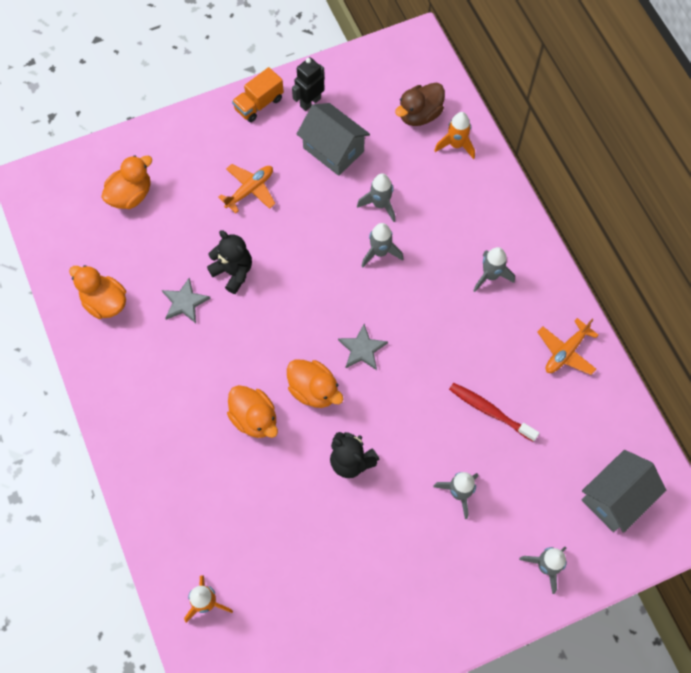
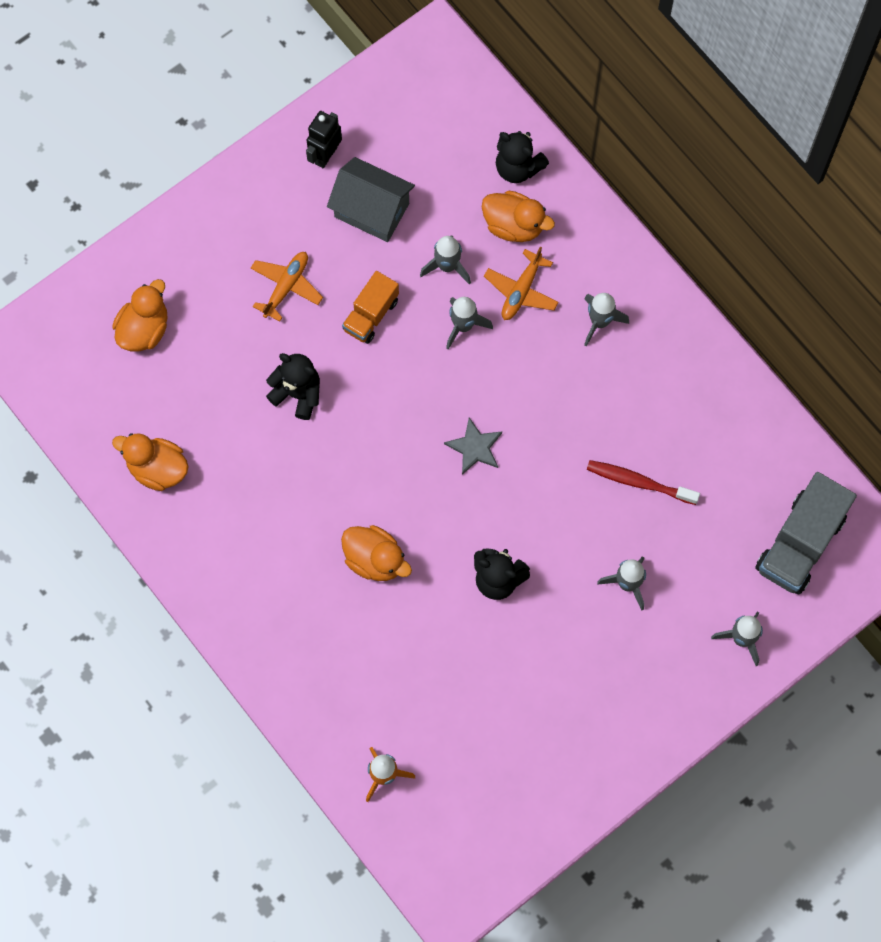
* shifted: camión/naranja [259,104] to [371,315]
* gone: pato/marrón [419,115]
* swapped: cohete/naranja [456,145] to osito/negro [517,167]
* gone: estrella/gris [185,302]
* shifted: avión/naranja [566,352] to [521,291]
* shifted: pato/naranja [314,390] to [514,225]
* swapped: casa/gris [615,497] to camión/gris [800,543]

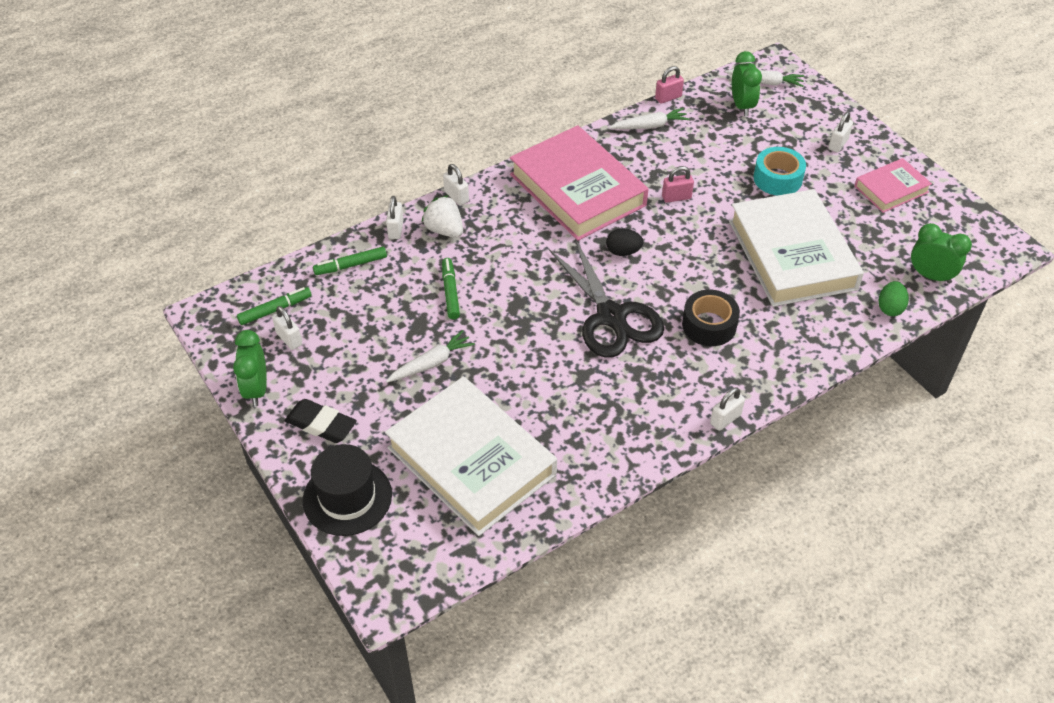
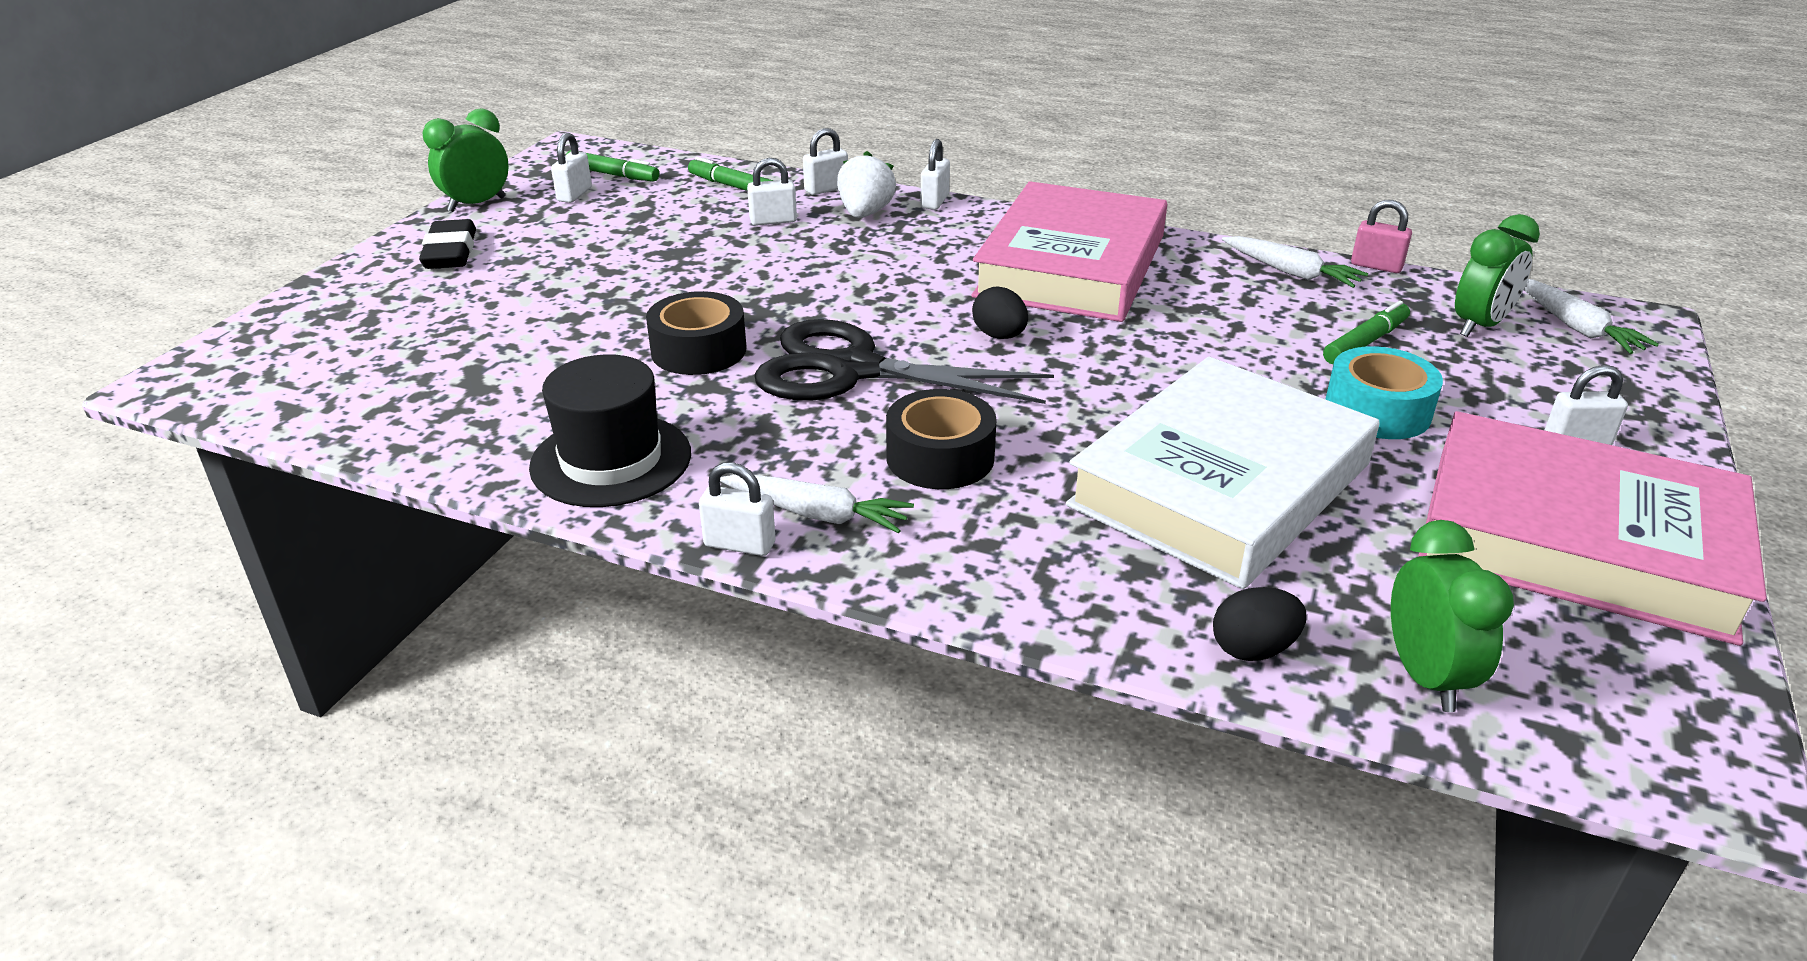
* scaled: libro/rosa [891,189] = [1576,541] x1.94
* gone: candado/rosa [676,197]
* rotated: tijeras/negro [611,317] = [853,370] 75 degrees clockwise
* shifted: rotulador/verde [450,292] to [1365,342]
* repainted: huevo/verde [890,308] to huevo/negro [1253,649]
* shifted: zanahoria/blanco [431,363] to [816,514]
* gone: libro/blanco [471,461]
* shifted: sombrero/negro [347,497] to [611,460]
* new: candado/blanco [773,221]
* new: cinta adhesiva/negro [698,350]

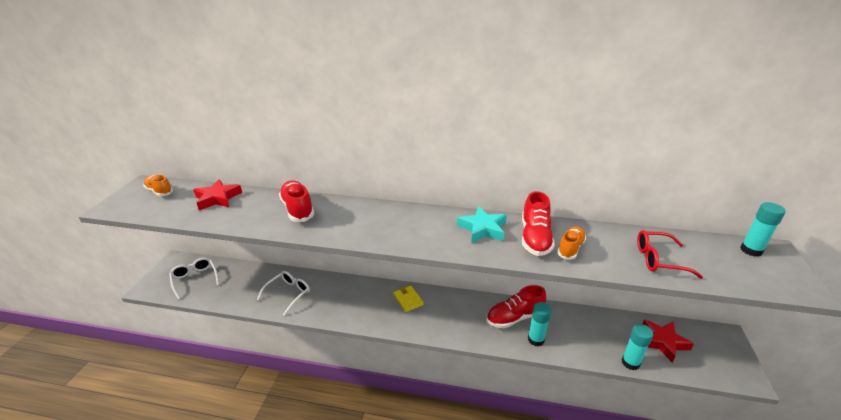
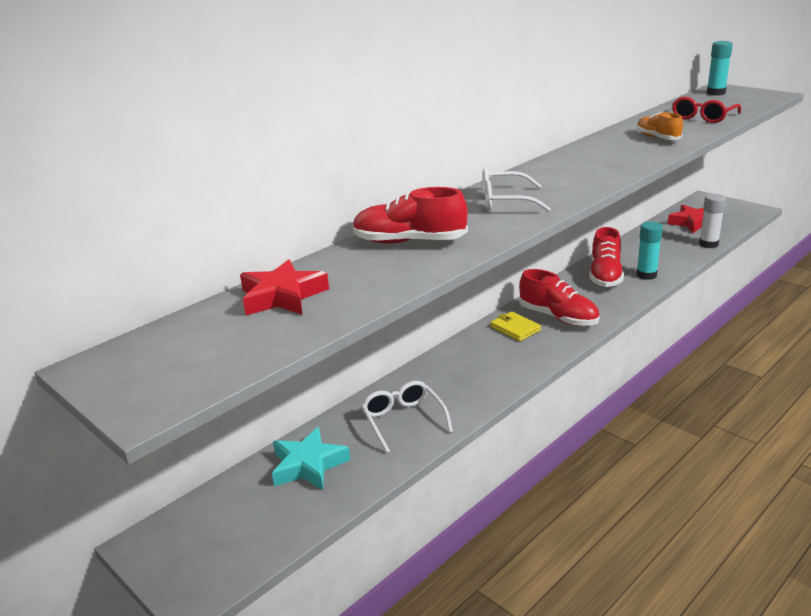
* gone: zapato/naranja [159,191]
* shifted: zapato/rojo [535,238] to [558,317]
* shifted: estrella/turquesa [482,229] to [308,465]
* shifted: gafas/blanco [195,279] to [505,201]
* rotated: cartera/amarillo [408,300] = [515,328] 45 degrees clockwise
* repainted: barra de pegamento/turquesa [630,363] to barra de pegamento/blanco [708,244]

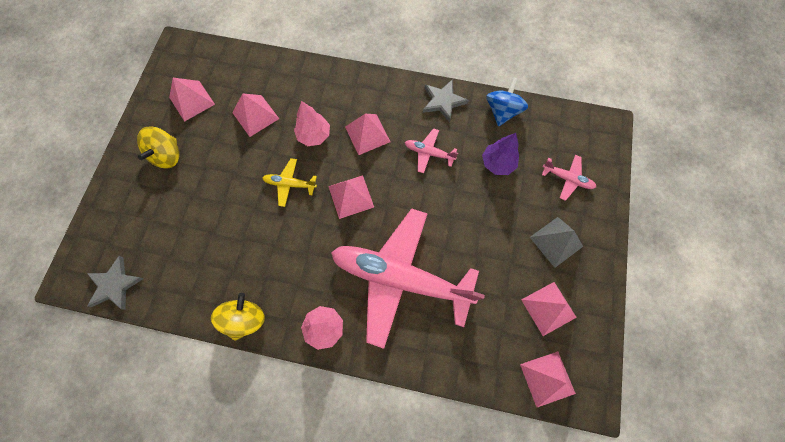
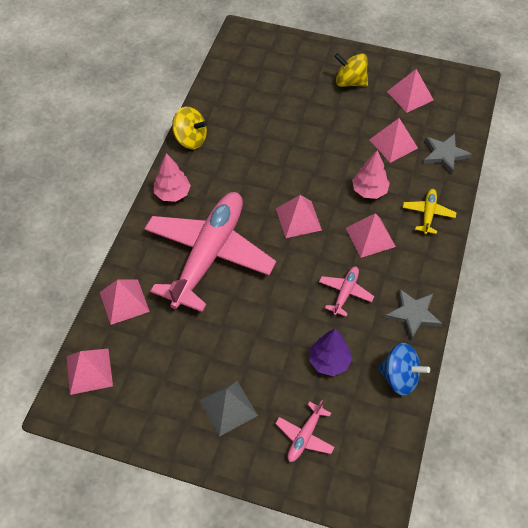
* shifted: avión/amarillo [290,184] to [428,214]
* shifted: estrella/gris [115,285] to [444,154]
* shifted: pirámide/rosa [548,308] to [124,301]

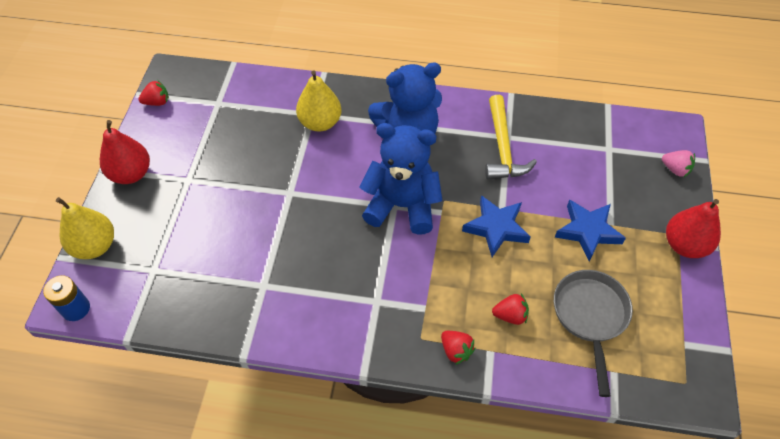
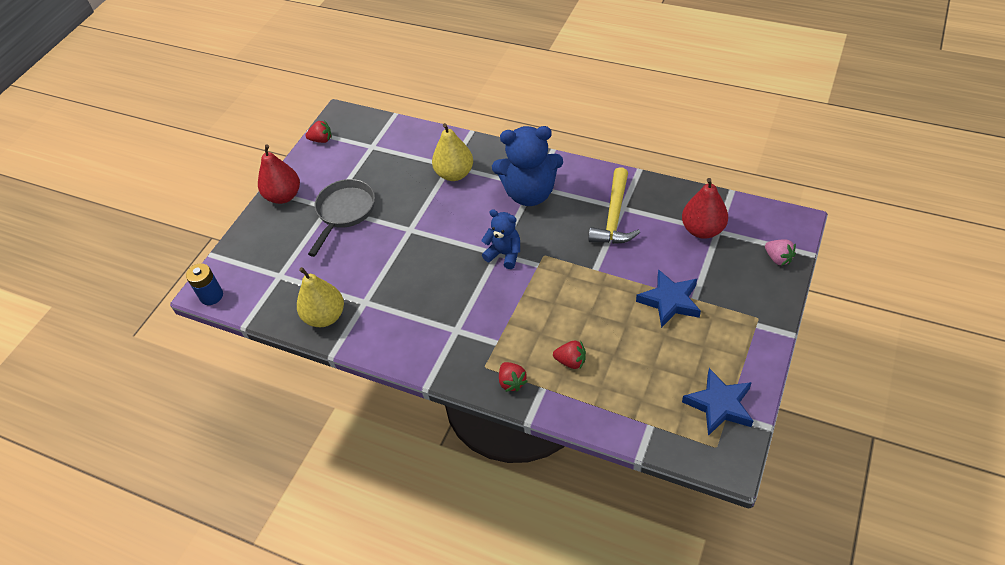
* scaled: osito/azul [402,206] = [504,254] x0.56
* shifted: estrella/azul [496,228] to [719,405]
* shifted: pera/amarillo [95,246] to [325,316]
* shifted: pera/rojo [684,245] to [702,230]
* shifted: sartén/gris [590,316] to [344,212]

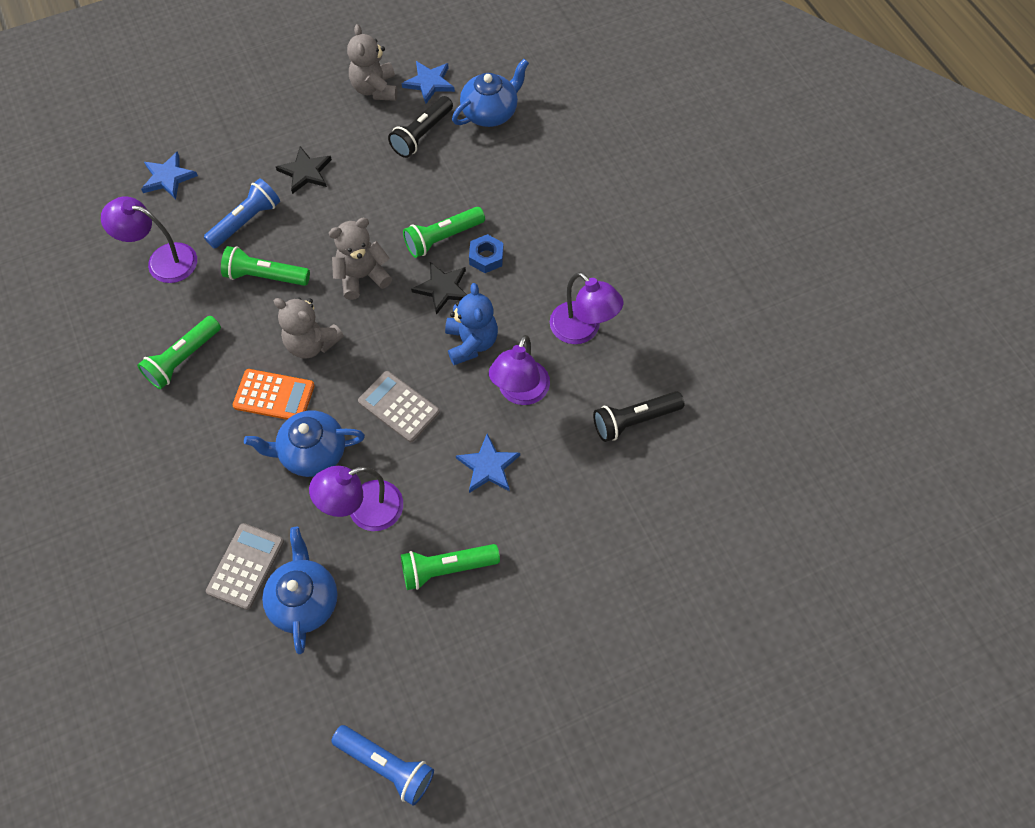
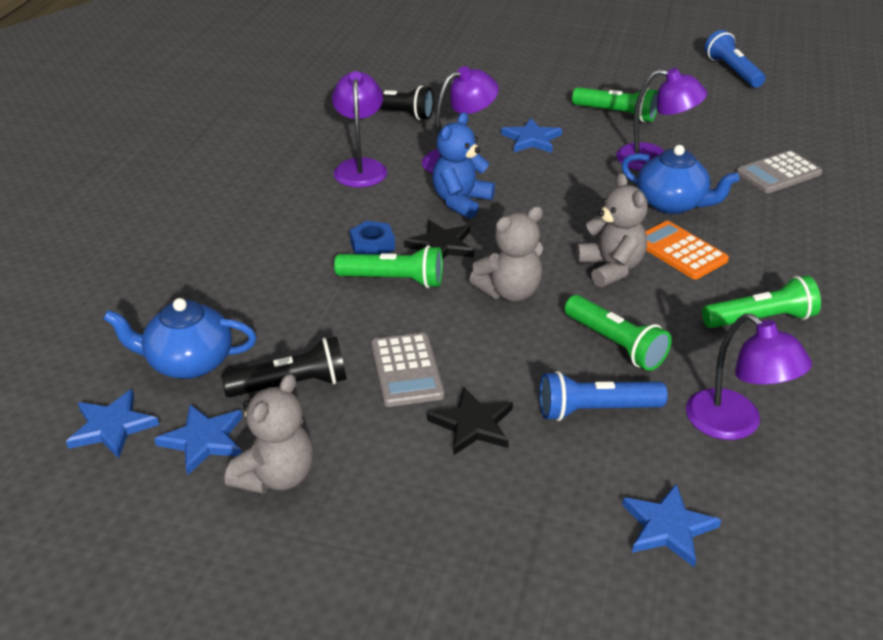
* rotated: osito/gris [362,277] = [509,292] 45 degrees counterclockwise
* shifted: calculadora/gris [399,407] to [406,370]
* gone: tetera/azul [304,600]
* new: estrella/azul [112,427]

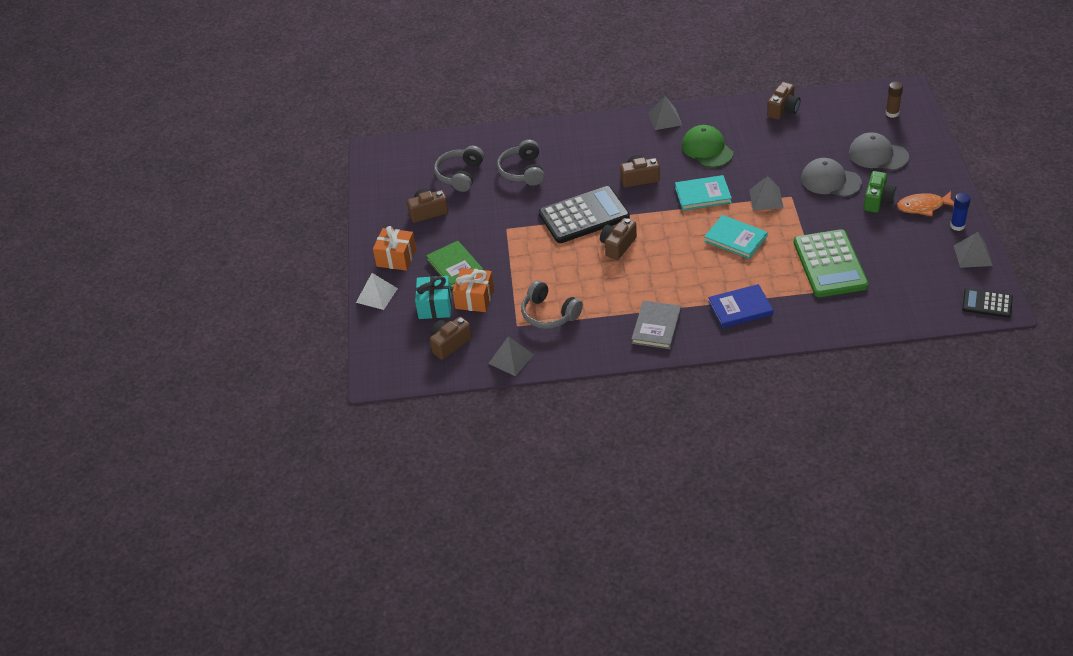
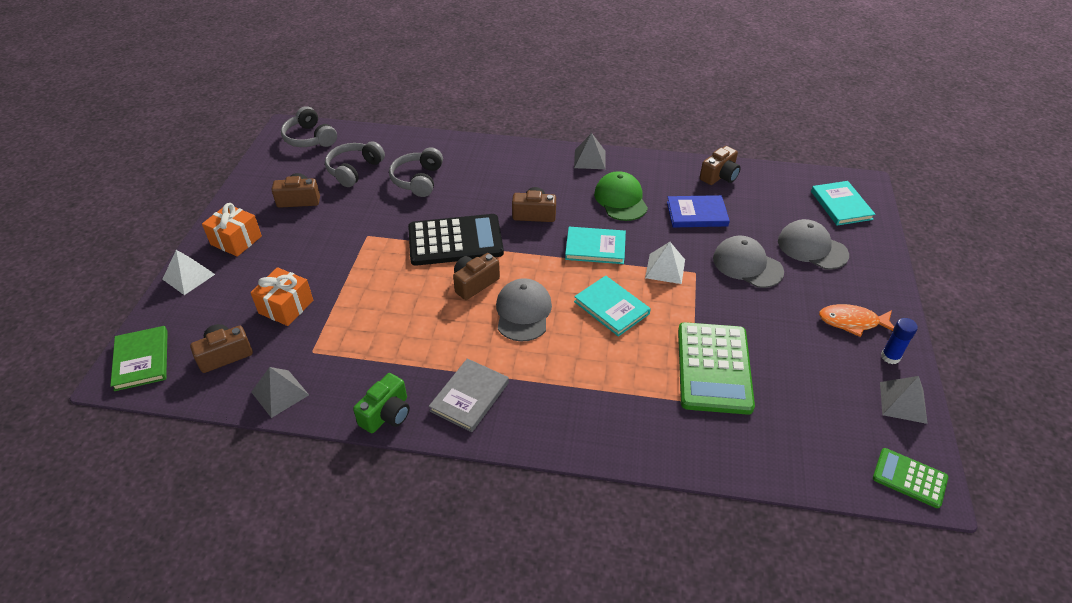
* swapped: barra de pegamento/marrón [892,113] to libro/turquesa [841,205]
* shifted: cámara/verde [877,200] to [387,414]
* repainted: pirámide/gris [766,199] to pirámide/blanco [665,268]
* shifted: libro/verde [455,267] to [141,360]
* gone: regalo/turquesa [435,306]
* shifted: auriculares/gris [549,314] to [310,138]
* shifted: libro/azul [740,308] to [697,214]
* repainted: calculadora/negro [987,303] to calculadora/verde [909,478]
* new: gorra/gris [523,312]

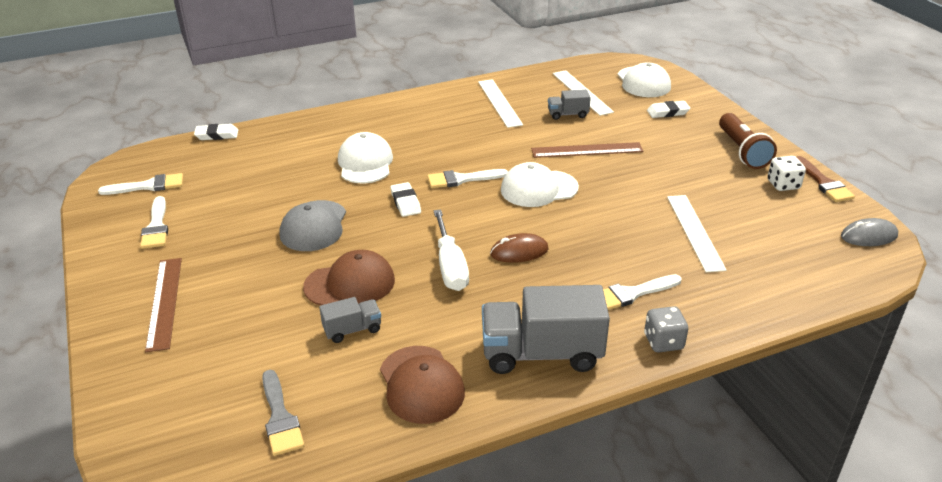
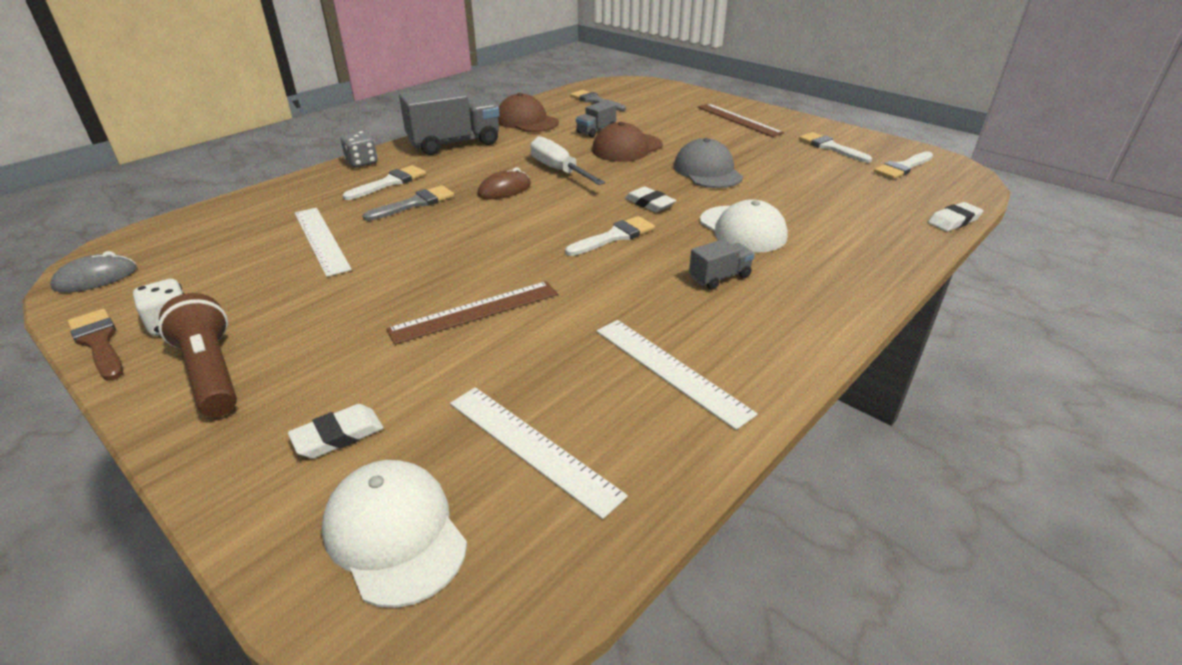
* shifted: camión/gris [568,114] to [719,277]
* gone: gorra/blanco [539,189]
* new: pincel/gris [415,203]

